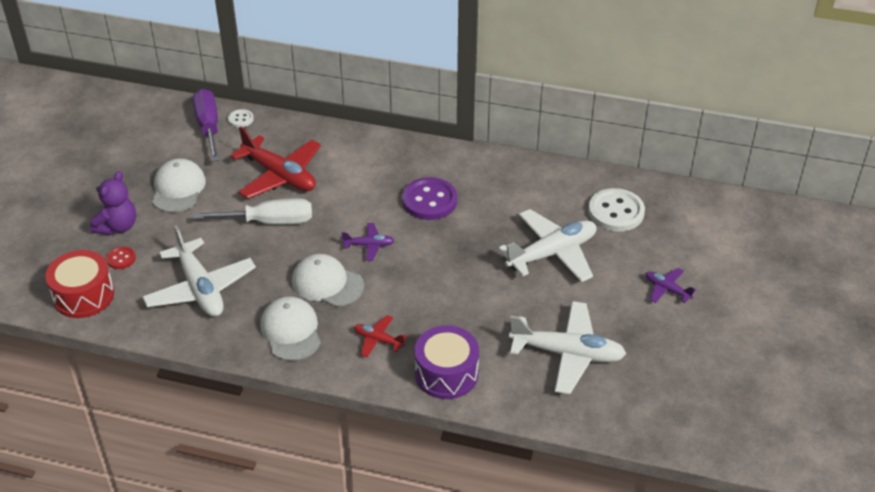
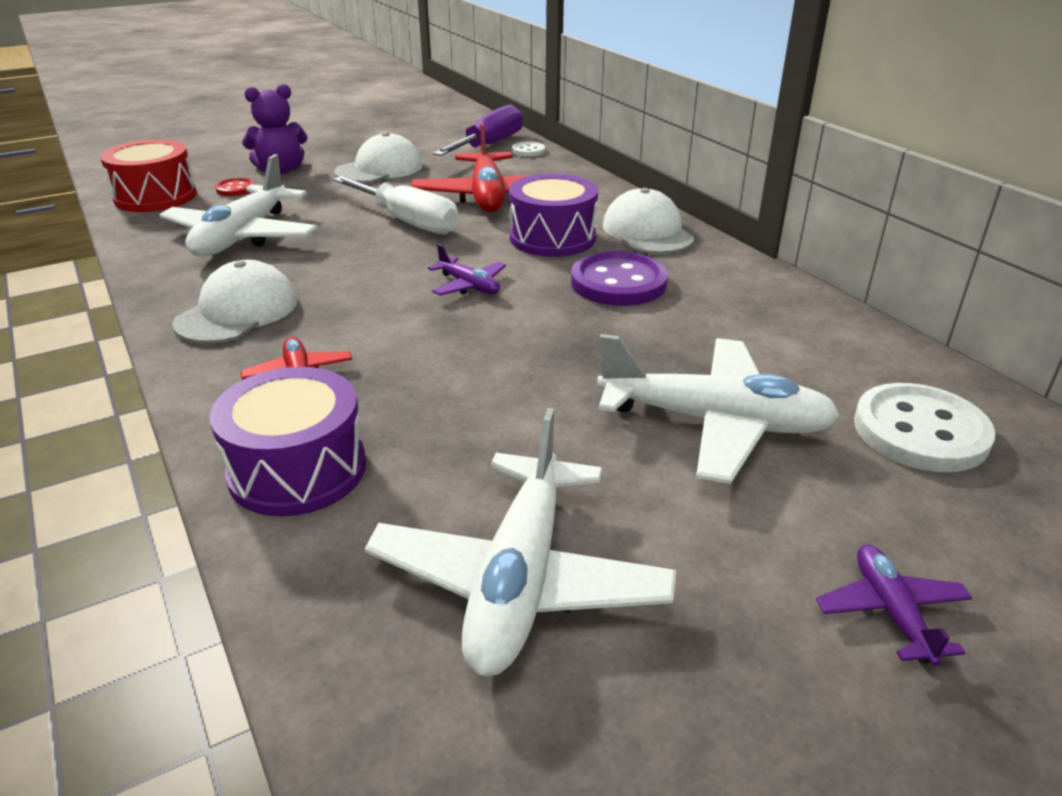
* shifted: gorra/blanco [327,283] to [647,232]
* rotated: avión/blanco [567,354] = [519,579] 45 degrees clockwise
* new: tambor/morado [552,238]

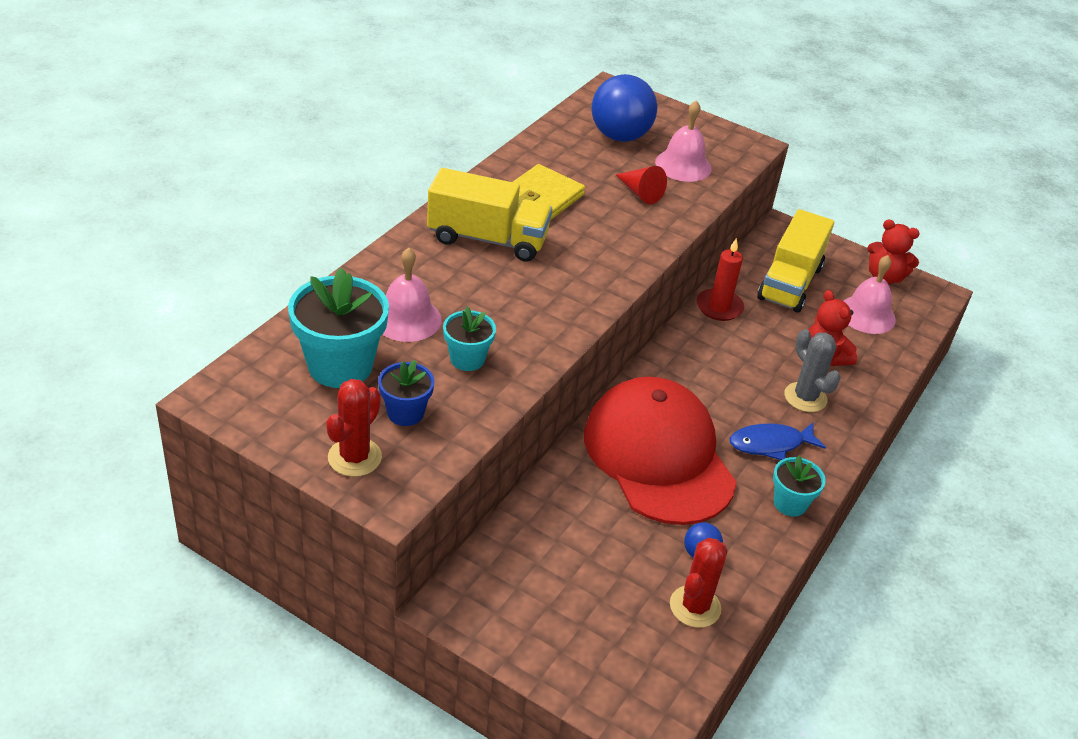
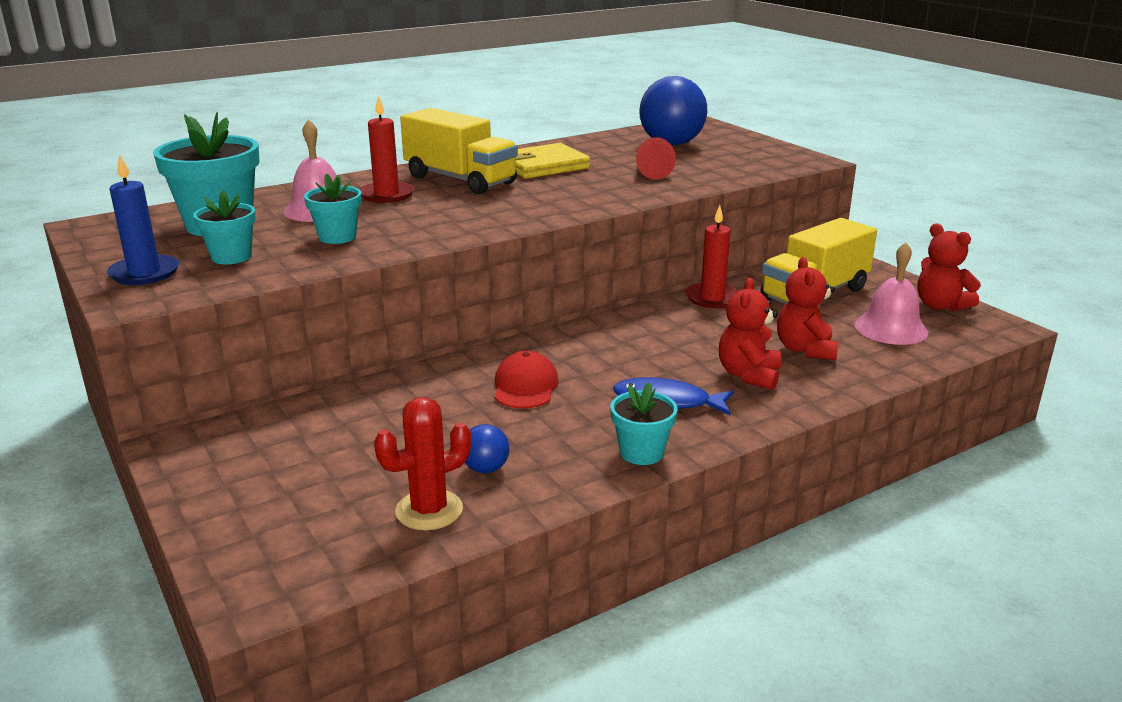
* gone: campana/rosa [683,165]
* swapped: cactus/gris [805,397] to osito/rojo [748,375]
* repainted: maceta/azul [405,413] to maceta/turquesa [231,257]
* scaled: gorra/rojo [658,456] = [525,386] x0.41
* swapped: cactus/rojo [354,457] to vela/azul [144,273]
* new: vela/rojo [386,195]

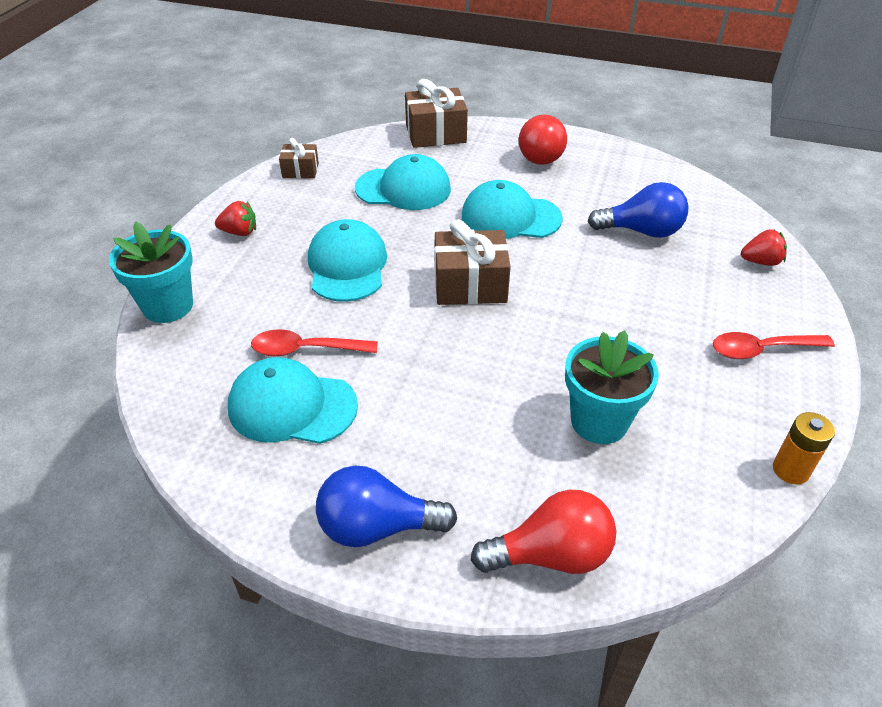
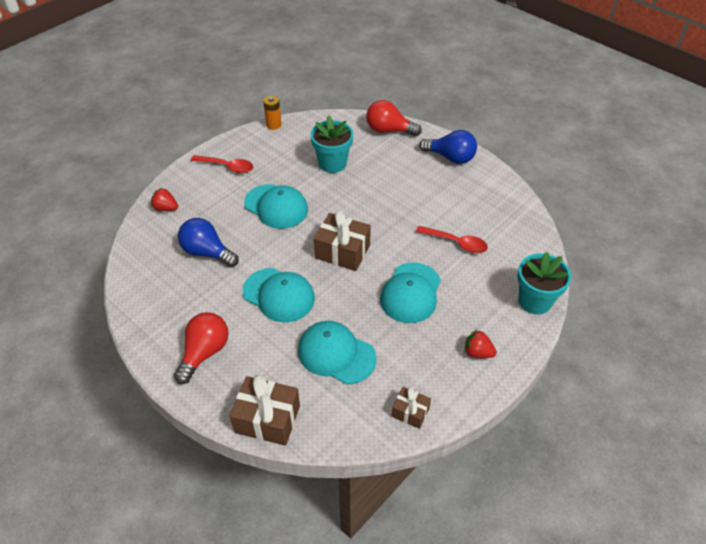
* shifted: gorra/turquesa [292,406] to [276,206]

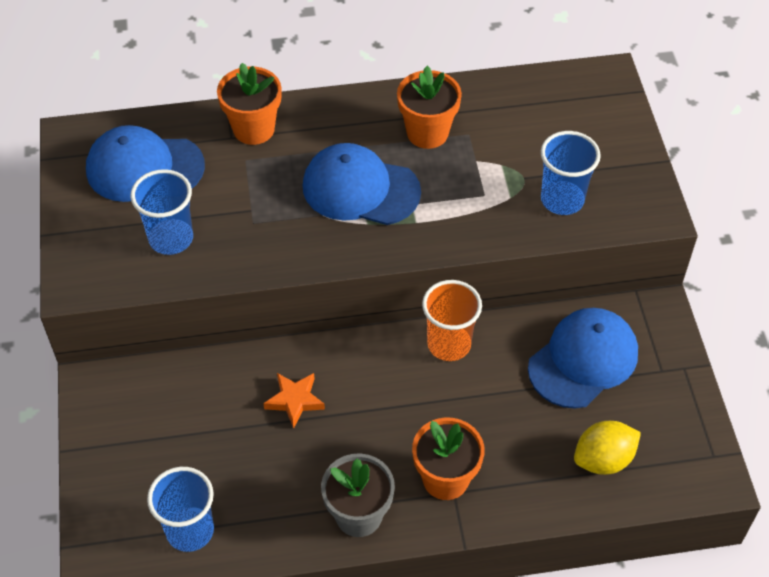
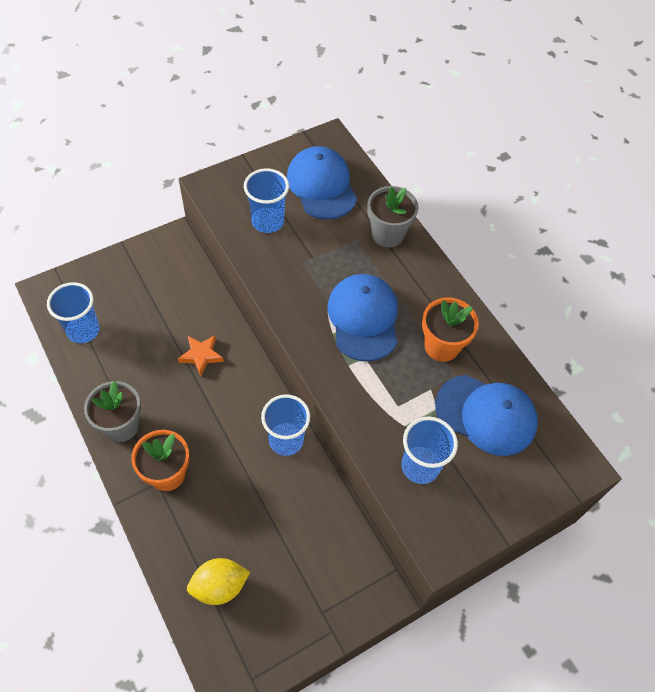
* repainted: maceta/naranja [253,129] to maceta/gris [387,234]
* repainted: vaso/naranja [449,344] to vaso/azul [286,440]
* shifted: gorra/azul [583,360] to [486,415]
* rotated: limón/amarillo [603,459] = [219,586] 60 degrees counterclockwise

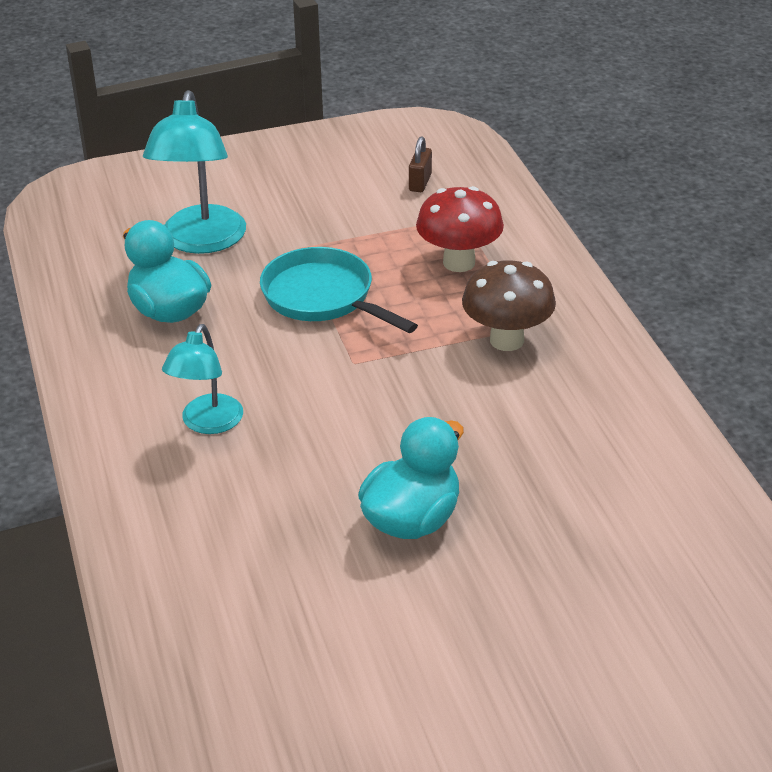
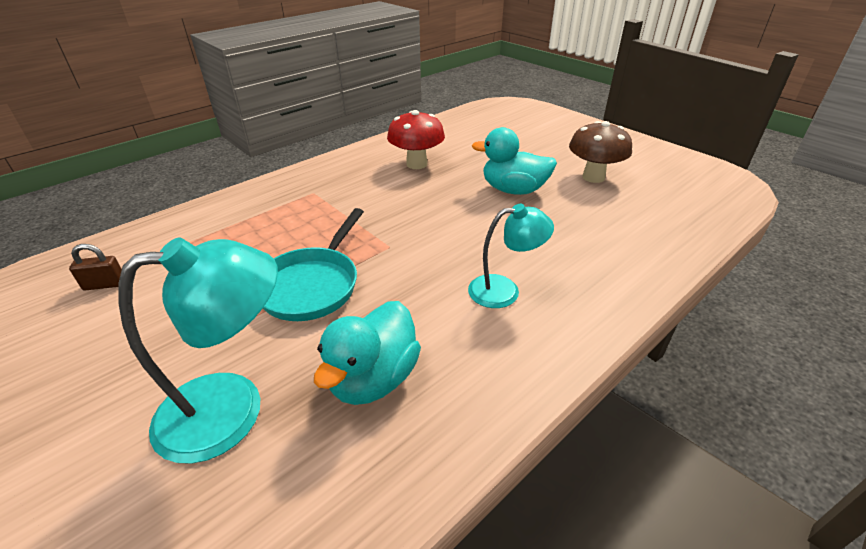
* shifted: seta/rojo [459,262] to [416,164]
* shifted: seta/marrón [507,340] to [593,177]

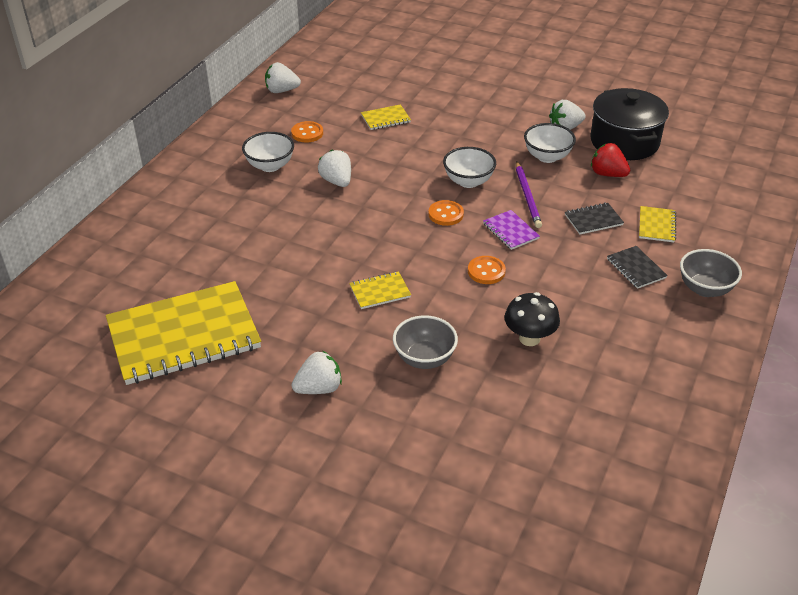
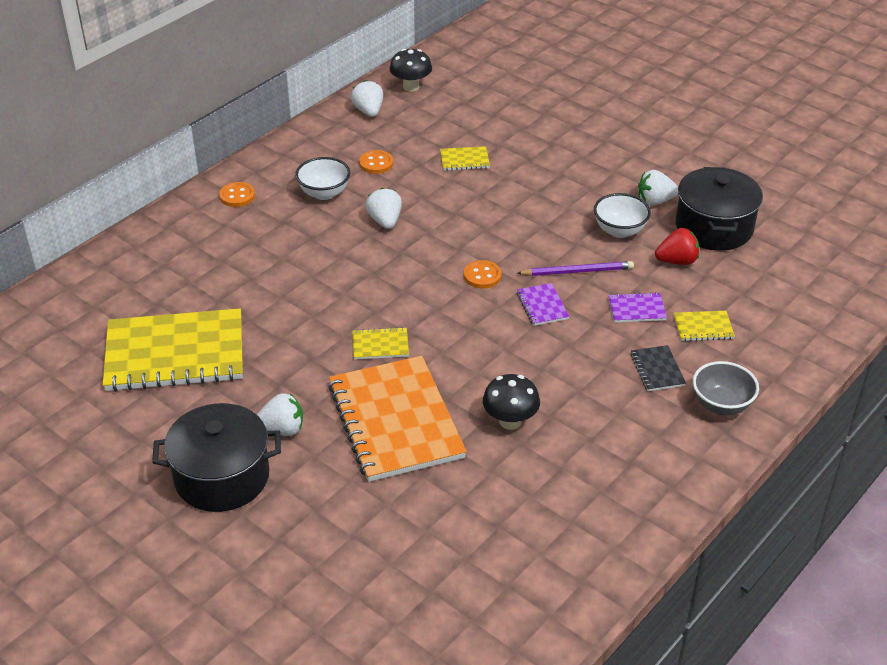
* rotated: fresa/blanco [281,91] = [368,111] 60 degrees clockwise
* rotated: fresa/rojo [607,174] = [677,261] 120 degrees clockwise
* gone: cuenco/blanco [468,181]
* rotated: lápiz/morado [527,196] = [577,271] 105 degrees counterclockwise
* repainted: cuaderno/negro [593,220] to cuaderno/morado [636,309]
* rotated: cuaderno/amarillo [656,225] = [703,327] 60 degrees clockwise
* shifted: botón/naranja [486,271] to [237,196]
* swapped: cuenco/gris [424,358] to cuaderno/naranja [395,421]
* new: seta/negro [411,87]
* new: olla/negro [222,477]

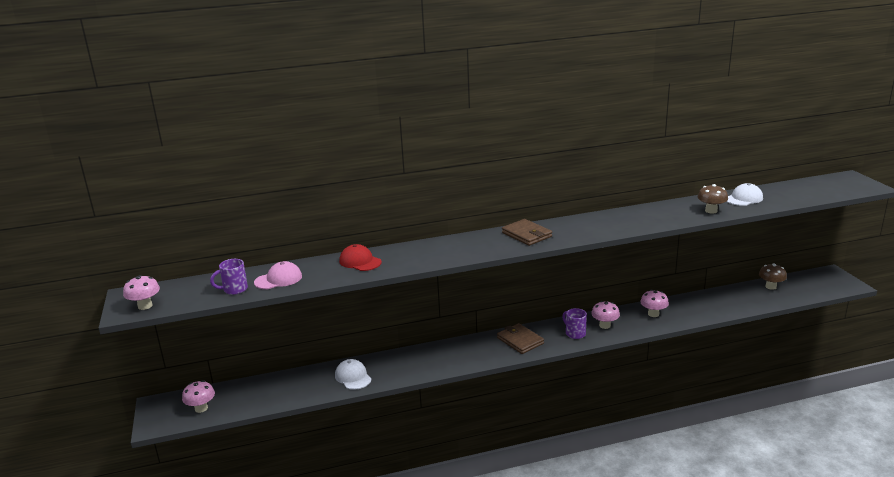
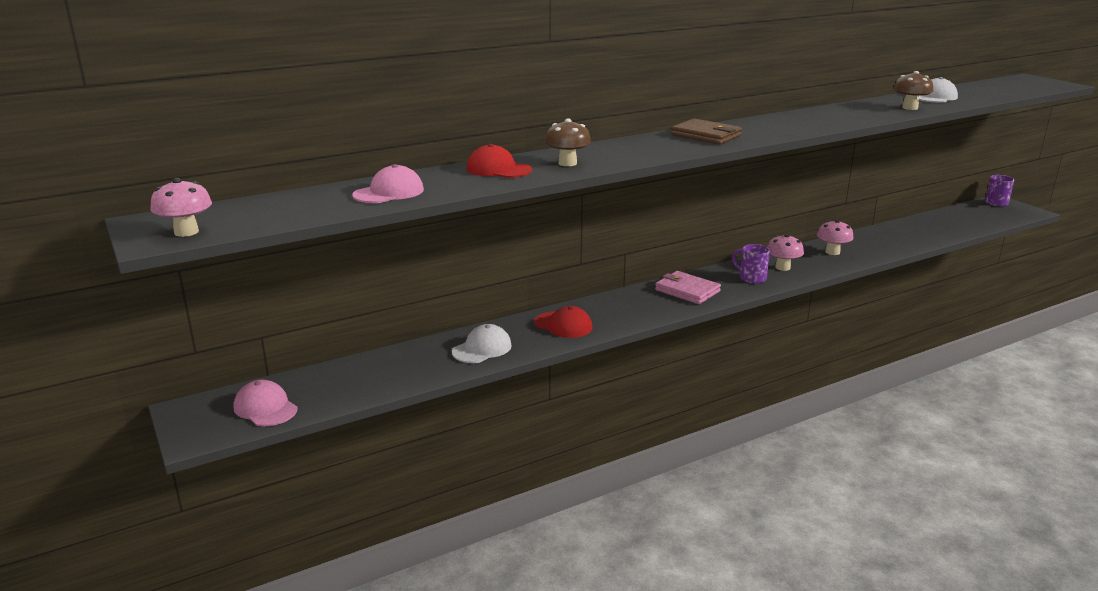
* shifted: taza/morado [234,289] to [995,203]
* shifted: seta/marrón [771,287] to [567,163]
* repainted: cartera/marrón [520,341] to cartera/rosa [687,290]
* rotated: gorra/blanco [353,377] = [482,349] 90 degrees clockwise
* swapped: seta/rosa [201,408] to gorra/rosa [265,408]
* new: gorra/rojo [563,325]

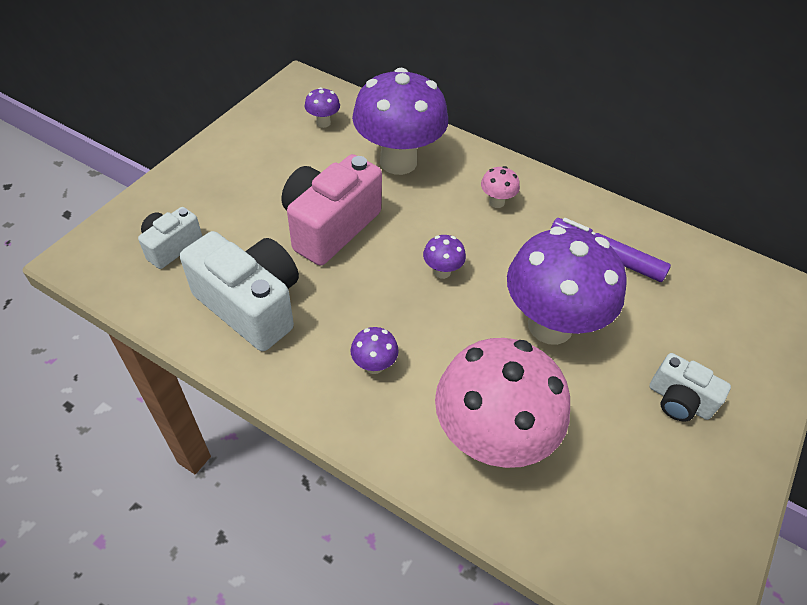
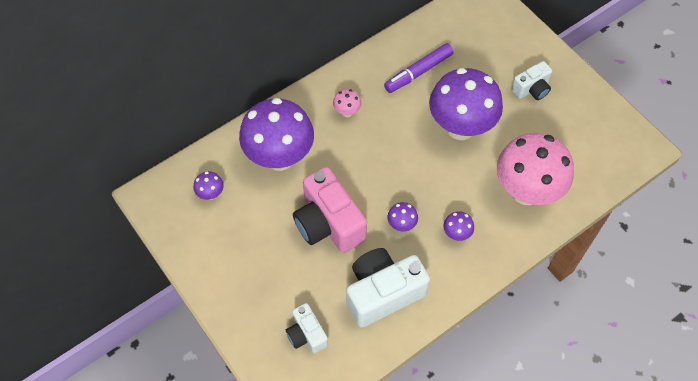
* shifted: seta/morado [442,271] to [401,225]

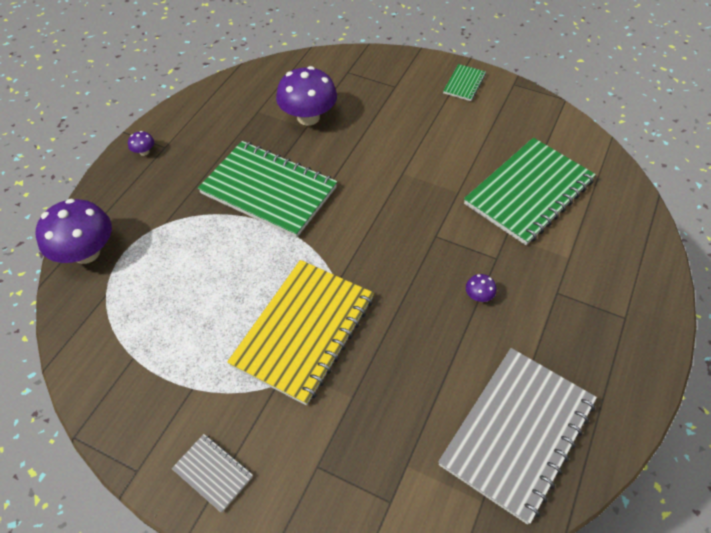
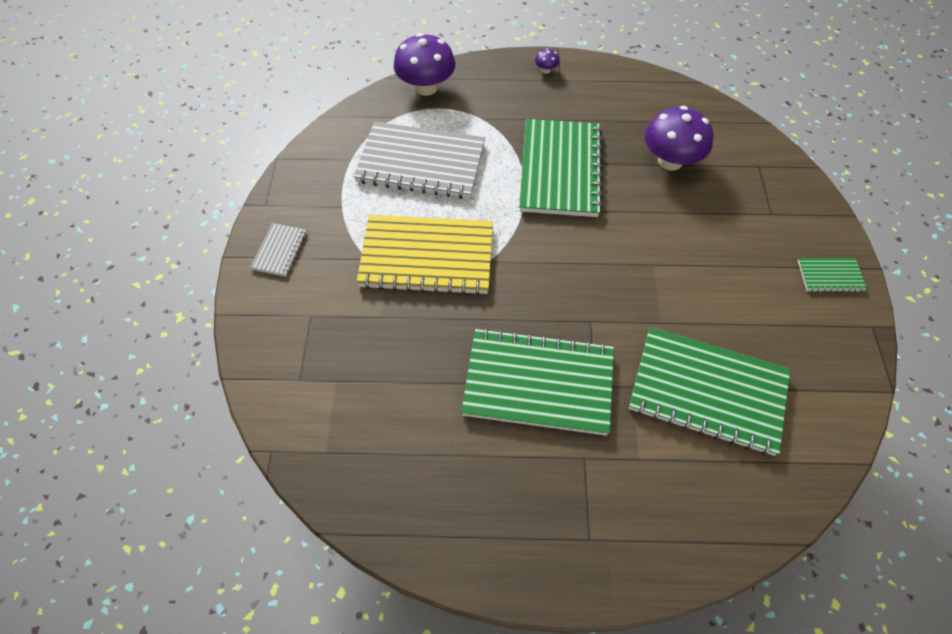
* swapped: seta/morado [478,296] to cuaderno/verde [538,383]
* shifted: cuaderno/gris [517,432] to [421,163]

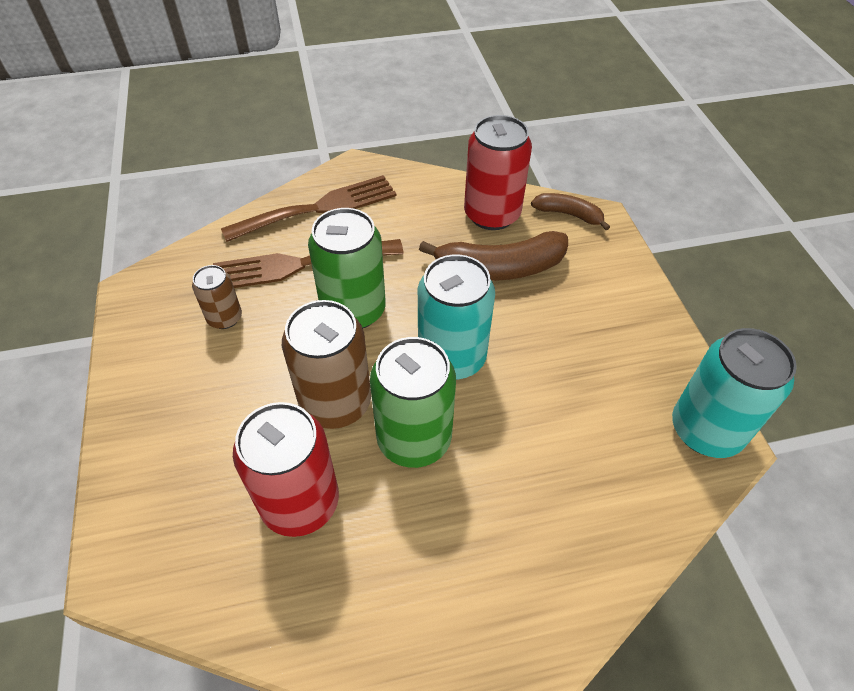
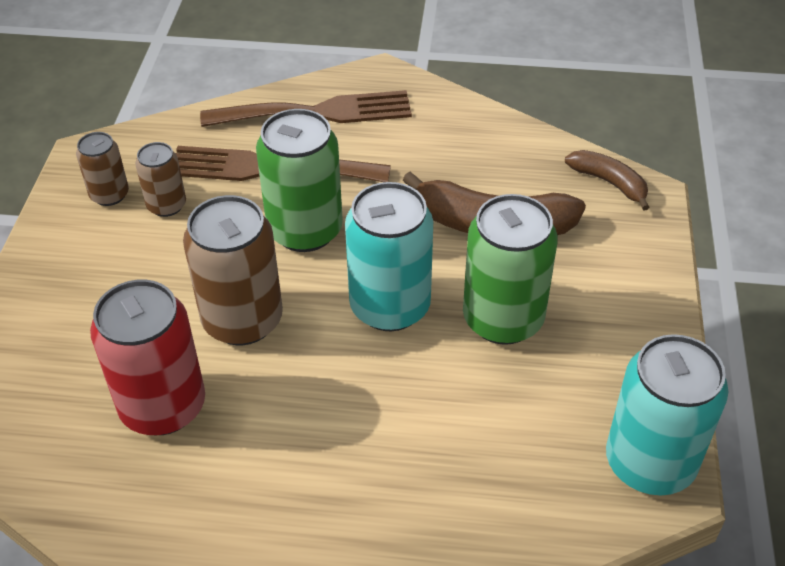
* gone: lata/rojo [492,214]
* shifted: lata/verde [414,439] to [503,319]
* new: lata/marrón [109,195]

